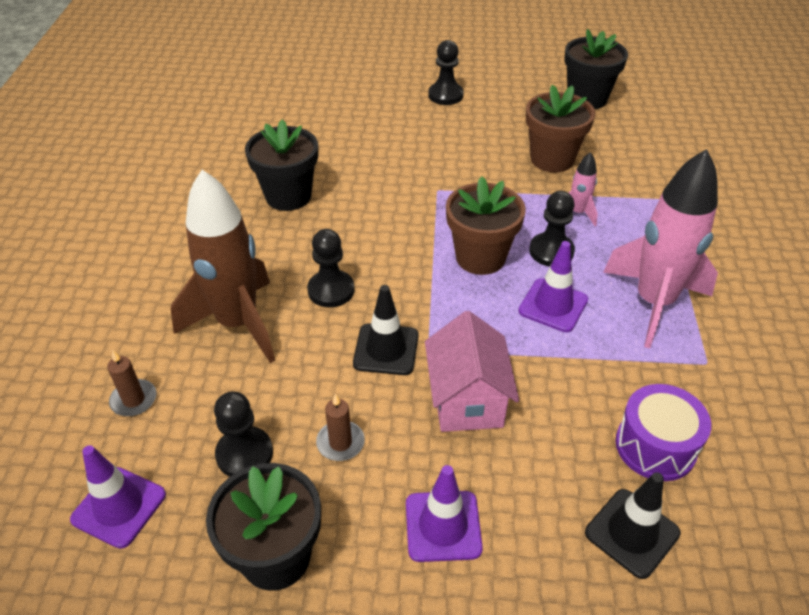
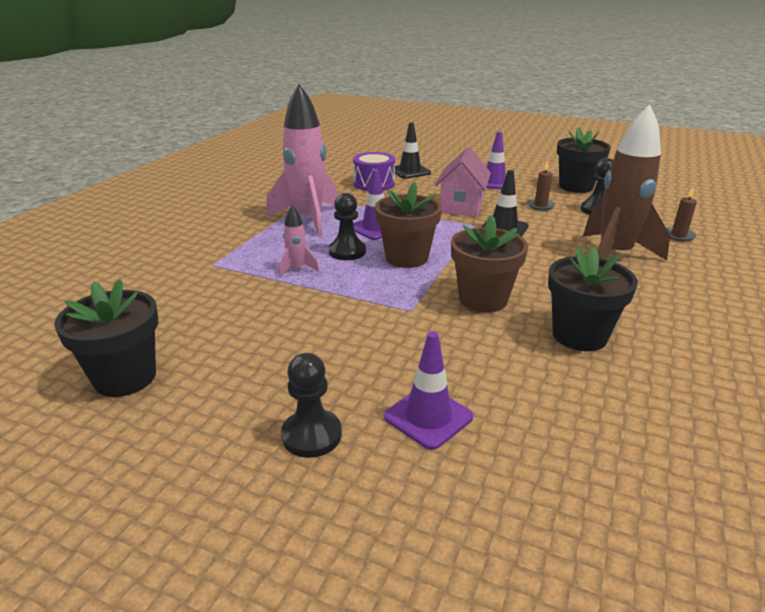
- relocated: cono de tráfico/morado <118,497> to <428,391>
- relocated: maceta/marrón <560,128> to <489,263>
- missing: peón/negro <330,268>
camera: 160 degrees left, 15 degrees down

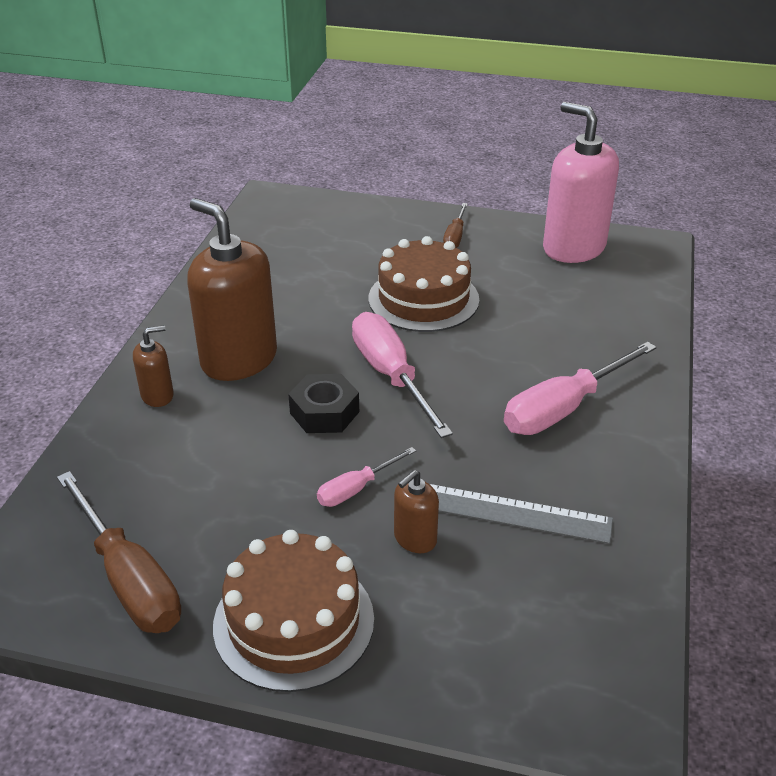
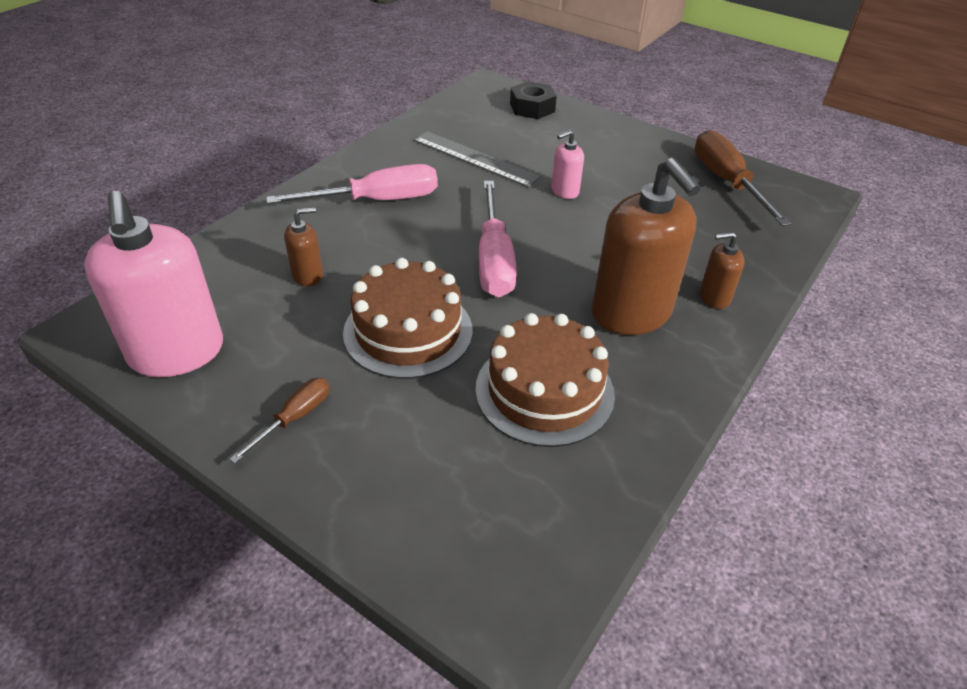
- relocated: dispensador de jabón/marrón <416,511> to <303,246>
- relocated: tarta/marrón <293,611> to <545,380>
- relocated: tuerca/negro <323,403> to <533,100>
- exchanged: destornillador/rosa <366,477> to dispensador de jabón/rosa <567,164>
camera: 160 degrees left, 5 degrees up

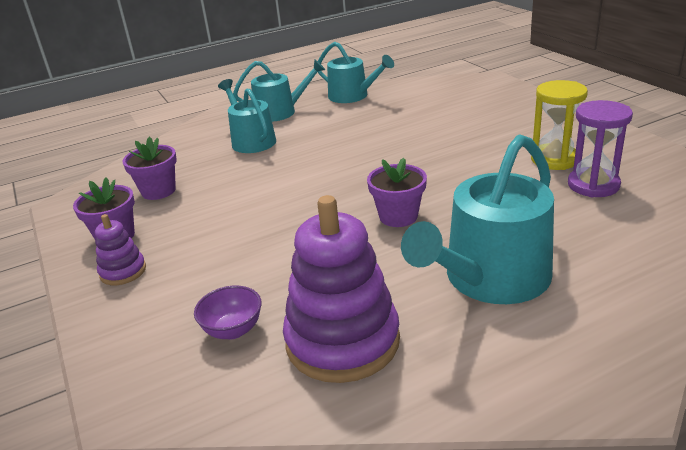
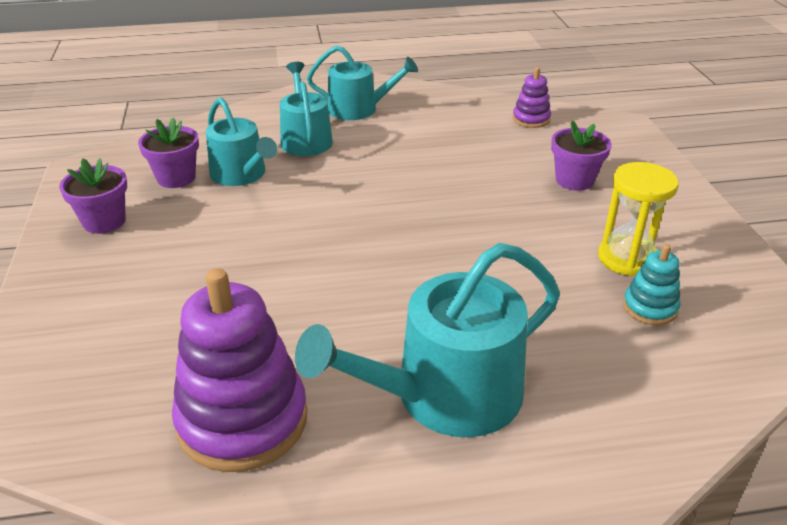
- relocated: regadera/turquesa <356,72> to <241,141>
- relocated: juguete apilable/morado <120,249> to <532,97>
- relocated: maceta/morado <397,192> to <581,155>
- exchanged: reloj de arena/morado <600,148> to juguete apilable/turquesa <651,284>
- missing: cuenco/morado <228,312>
camera: 15 degrees right, 5 degrees up

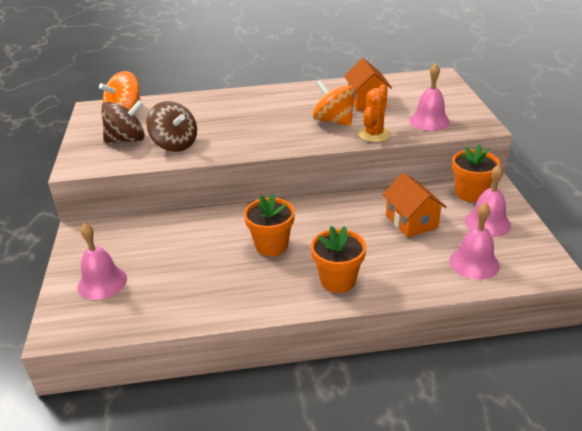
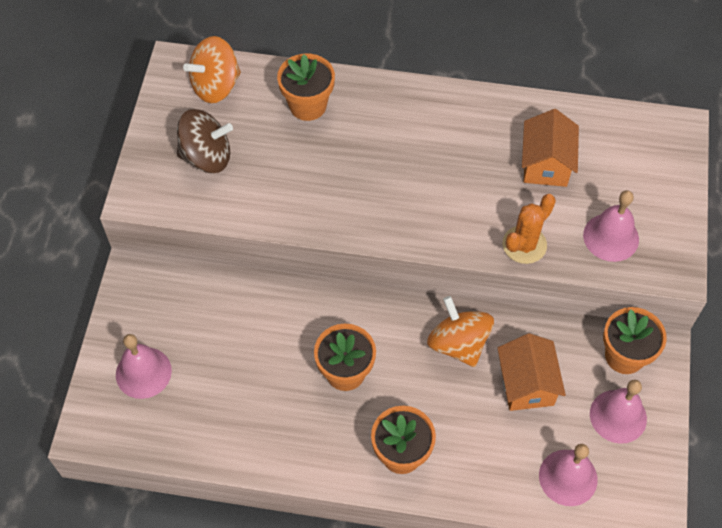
- appeared: maceta/naranja <306,87>
- relocated: peonza/naranja <334,103> to <460,331>
- missing: peonza/marrón <171,126>
camera: 15 degrees right, 25 degrees up

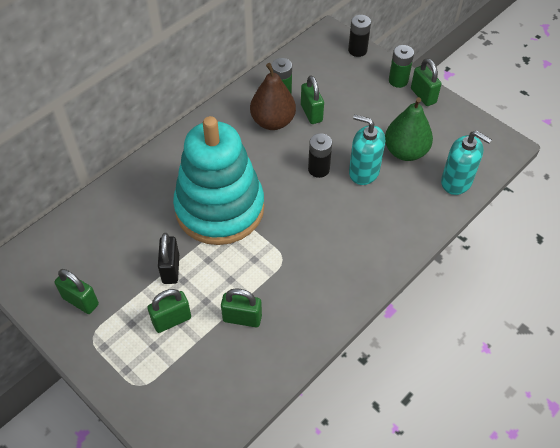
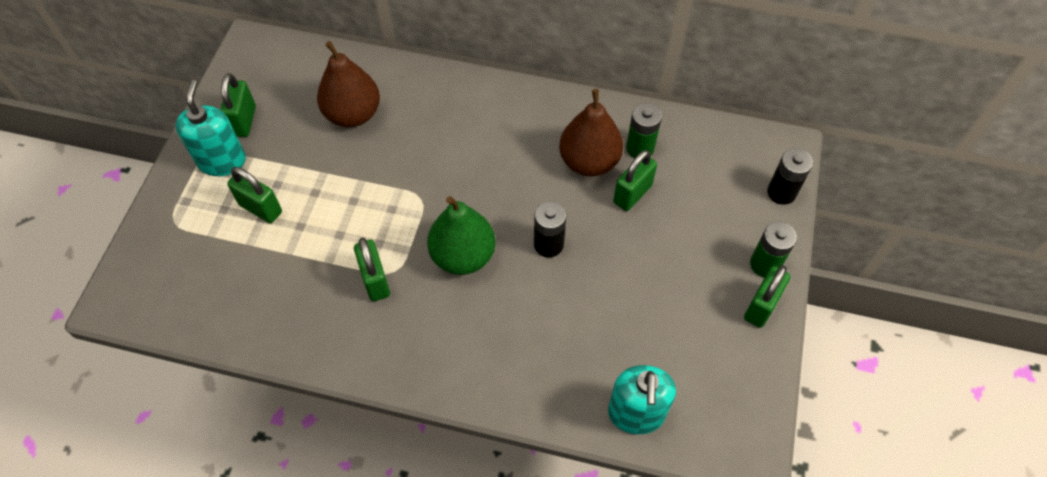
- relocated: dispensador de jabón/turquesa <367,149> to <211,128>
- appeared: pera/marrón <348,84>
- relocated: candado/verde <241,307> to <372,269>
- relocated: pera/verde <409,129> to <461,235>
- missing: candado/negro <168,258>
- missing: juguete apilable/turquesa <218,180>
camera: 60 degrees right, 5 degrees up

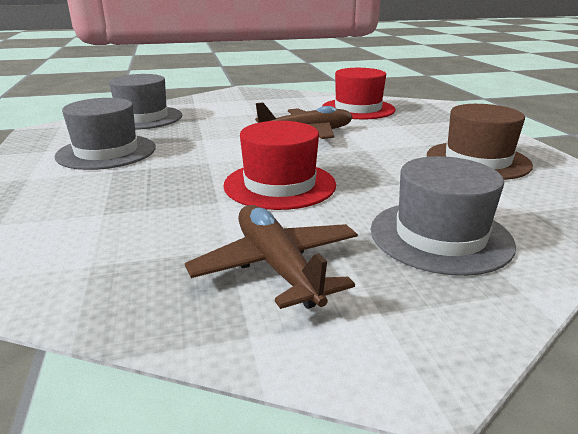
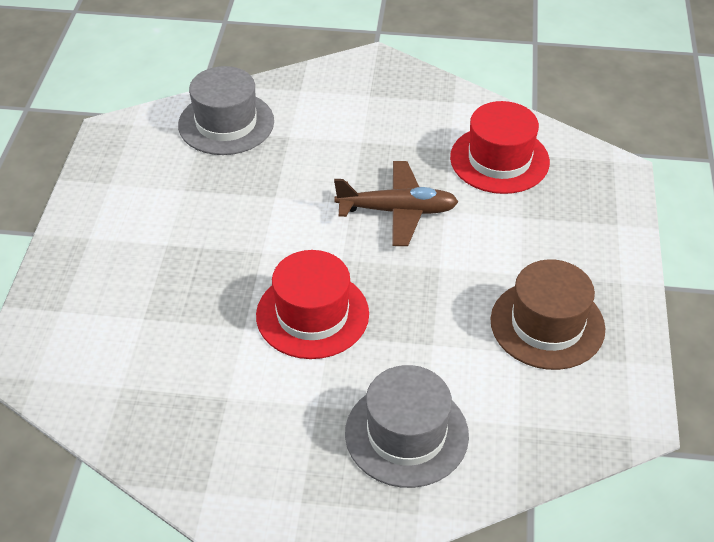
- missing: sombrero/gris <105,134>
- missing: avión/marrón <271,257>
camera: 20 degrees right, 20 degrees up

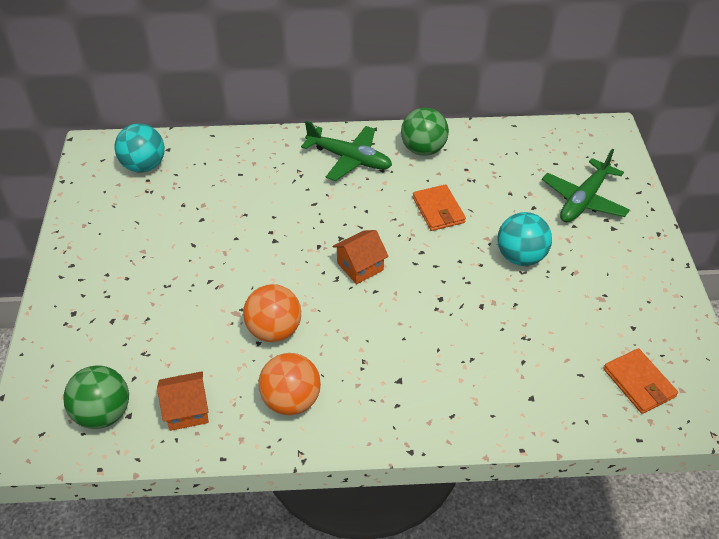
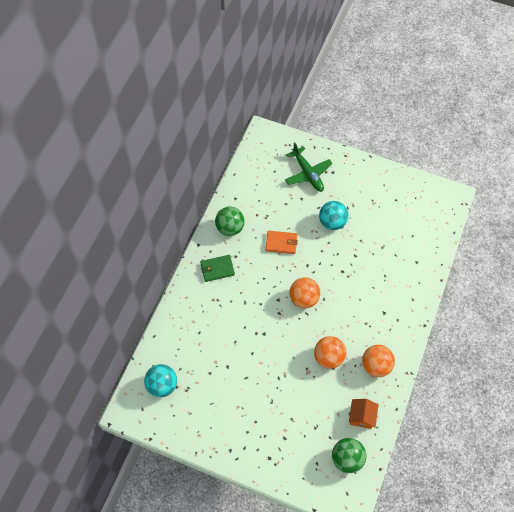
- exchanged: avión/verde <346,151> to cartera/verde <217,268>
- exchanged: casa/naranja <361,257> to pelota/naranja <304,292>
- missing: cartera/naranja <640,381>
camera: 65 degrees left, 15 degrees up

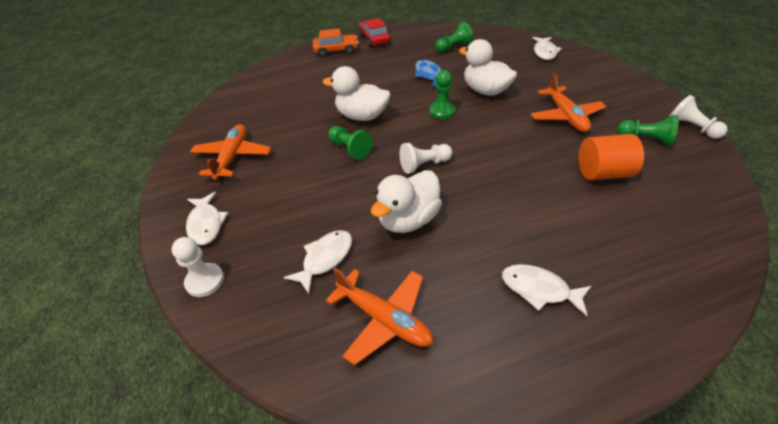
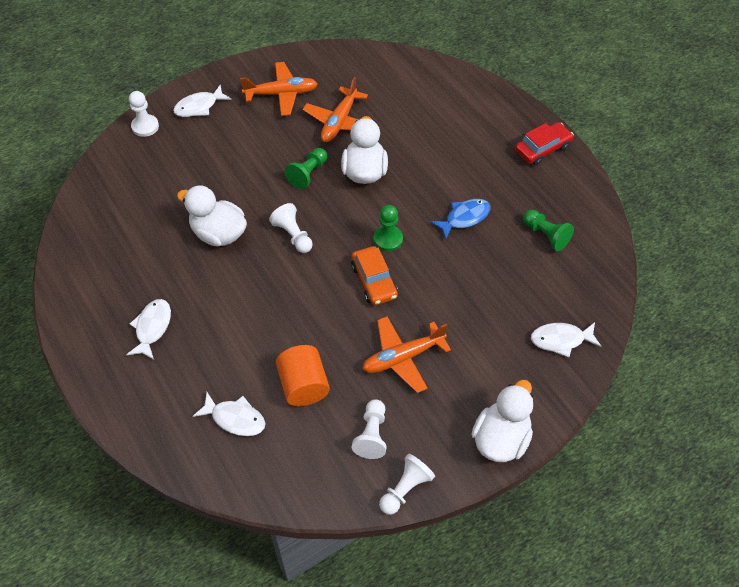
- relocated: pez/blanco <317,262> to <229,414>
- relocated: avión/naranja <379,317> to <335,109>
- relocated: coche/naranja <336,43> to <374,275>
- colour: peón/verde <648,130> to peón/blanco <369,429>
- relocated: pato/blanco <488,67> to <502,421>
camera: 75 degrees right, 10 degrees up

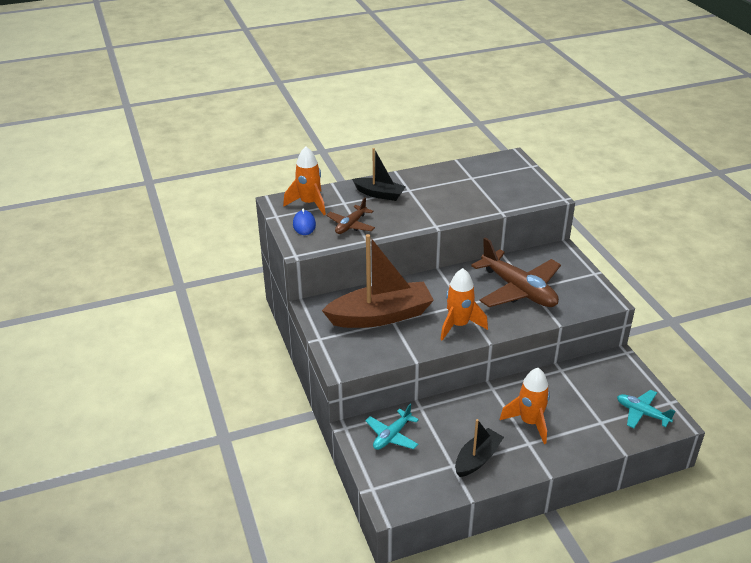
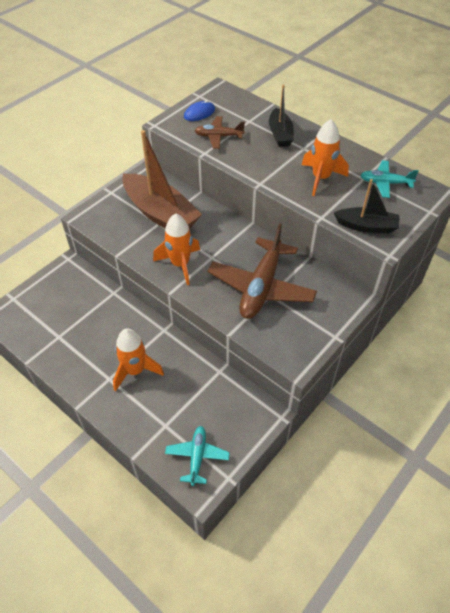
- relocated: cohete/naranja <304,181> to <325,157>
- relocated: barco/negro <479,448> to <366,206>
- relocated: avión/turquesa <392,427> to <389,179>
camera: 60 degrees right, 15 degrees up

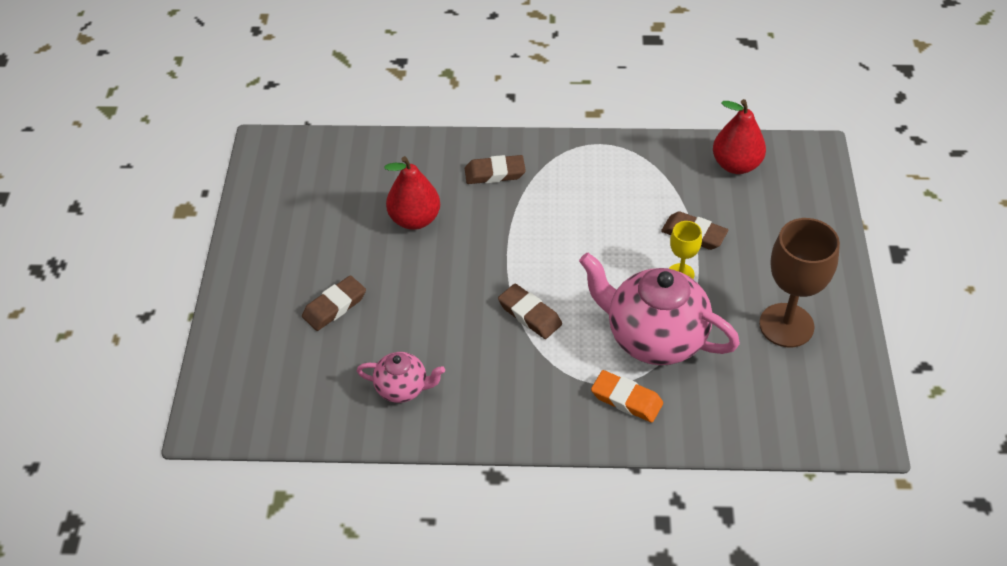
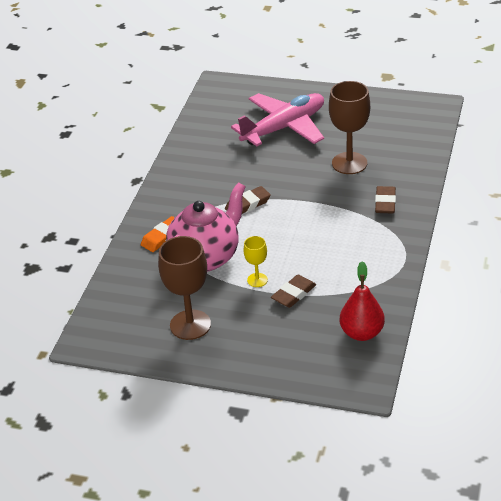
- exchanged: goma de borrar/marrón <334,303> to avión/rosa <277,119>
- exchanged: pera/rojo <412,193> to copa/marrón <349,127>
- missing: tetera/rosa <401,377>
camera: 105 degrees right, 10 degrees down

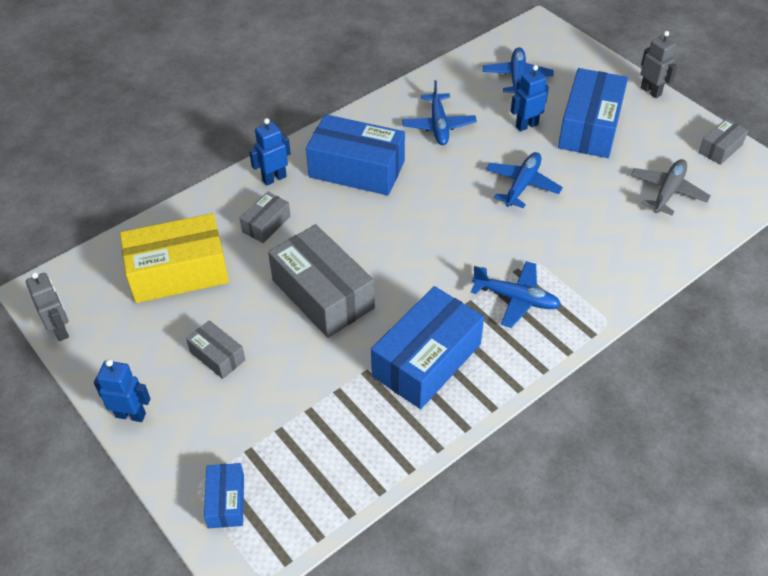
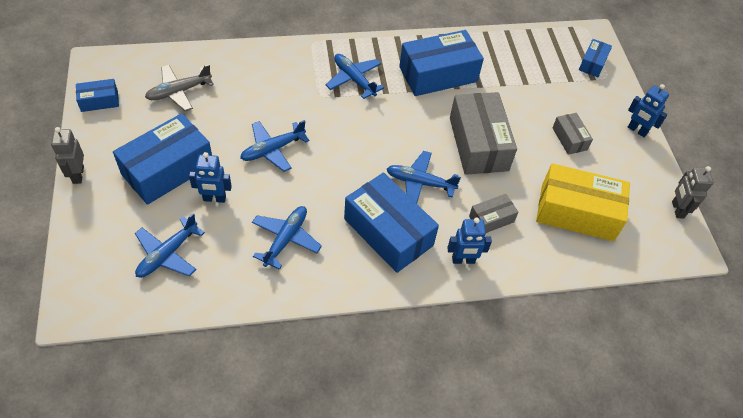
- colour: caja/gris <723,142> to caja/azul <97,95>
- appeared: avión/azul <424,177>
camera: 155 degrees left, 5 degrees up

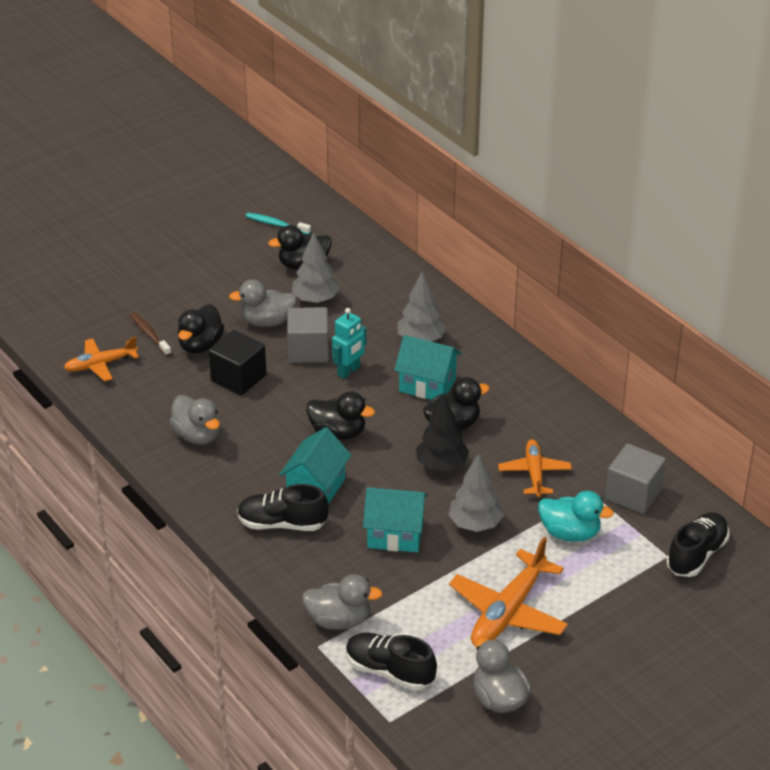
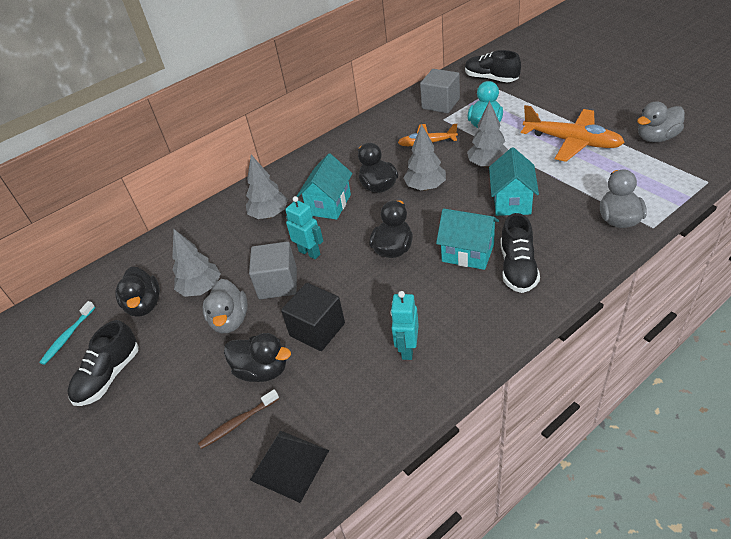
- relocated: zapato/negro <391,661> to <103,363>
- exchanged: avión/naranja <101,358> to pirámide/negro <289,467>
- exchanged: pato/gris <194,420> to robot/turquesa <404,325>
- colour: árbol/negro <442,433> to árbol/gris <424,157>
camera: 85 degrees left, 5 degrees up

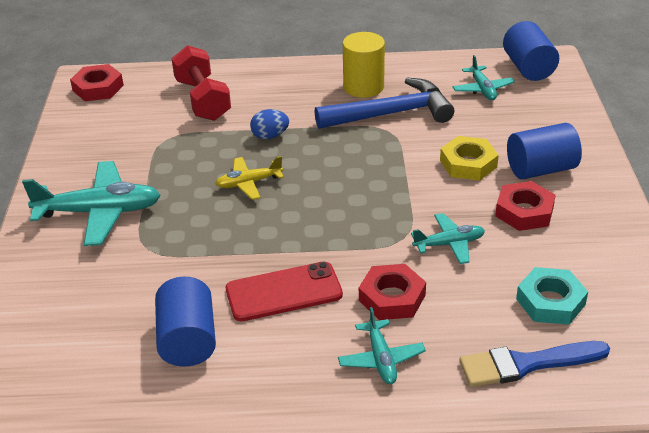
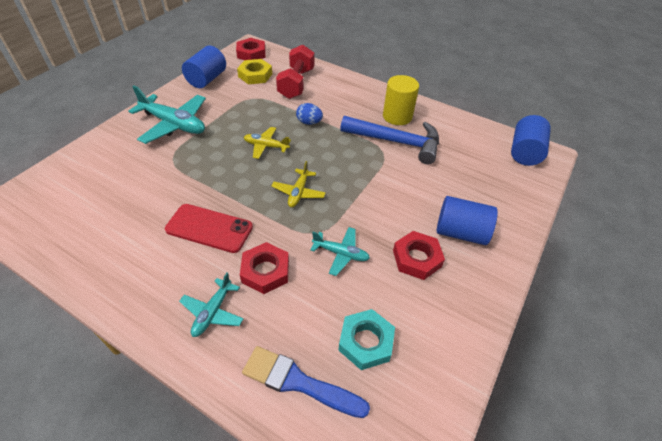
- relocated: cilindro/azul <185,322> to <204,67>
- relocated: tuerca/amarillo <469,158> to <254,71>
- appeared: avión/amarillo <298,184>
- missing: avión/turquesa <484,77>
camera: 30 degrees right, 10 degrees up

